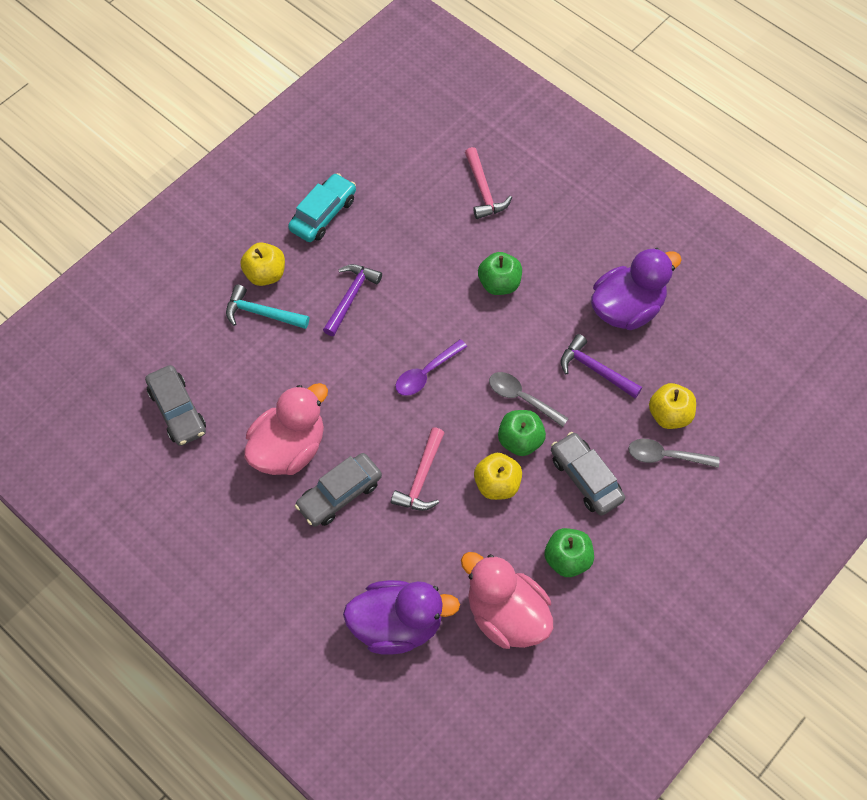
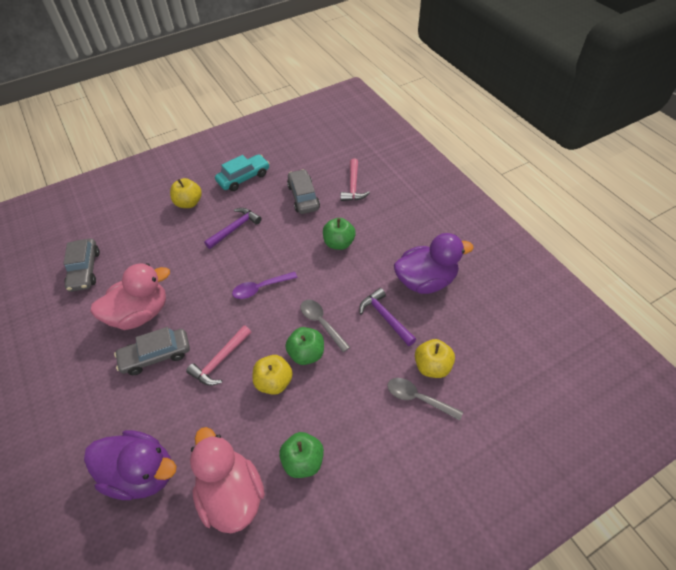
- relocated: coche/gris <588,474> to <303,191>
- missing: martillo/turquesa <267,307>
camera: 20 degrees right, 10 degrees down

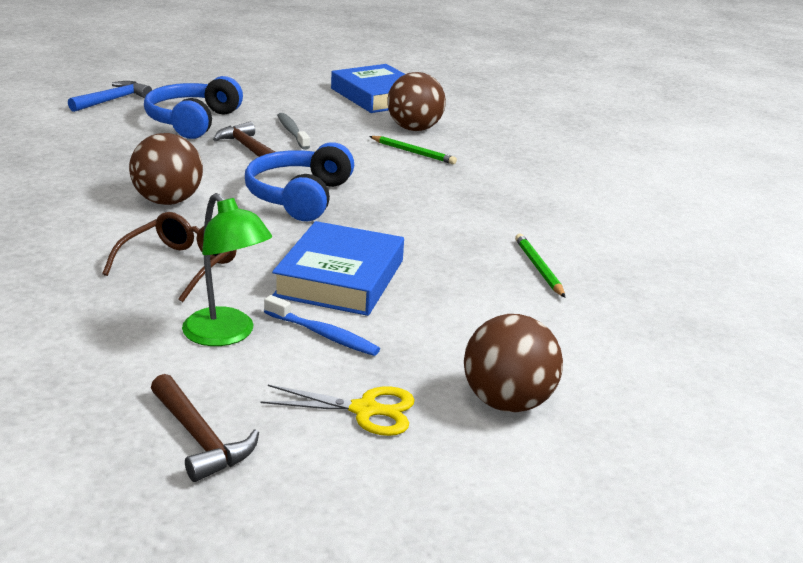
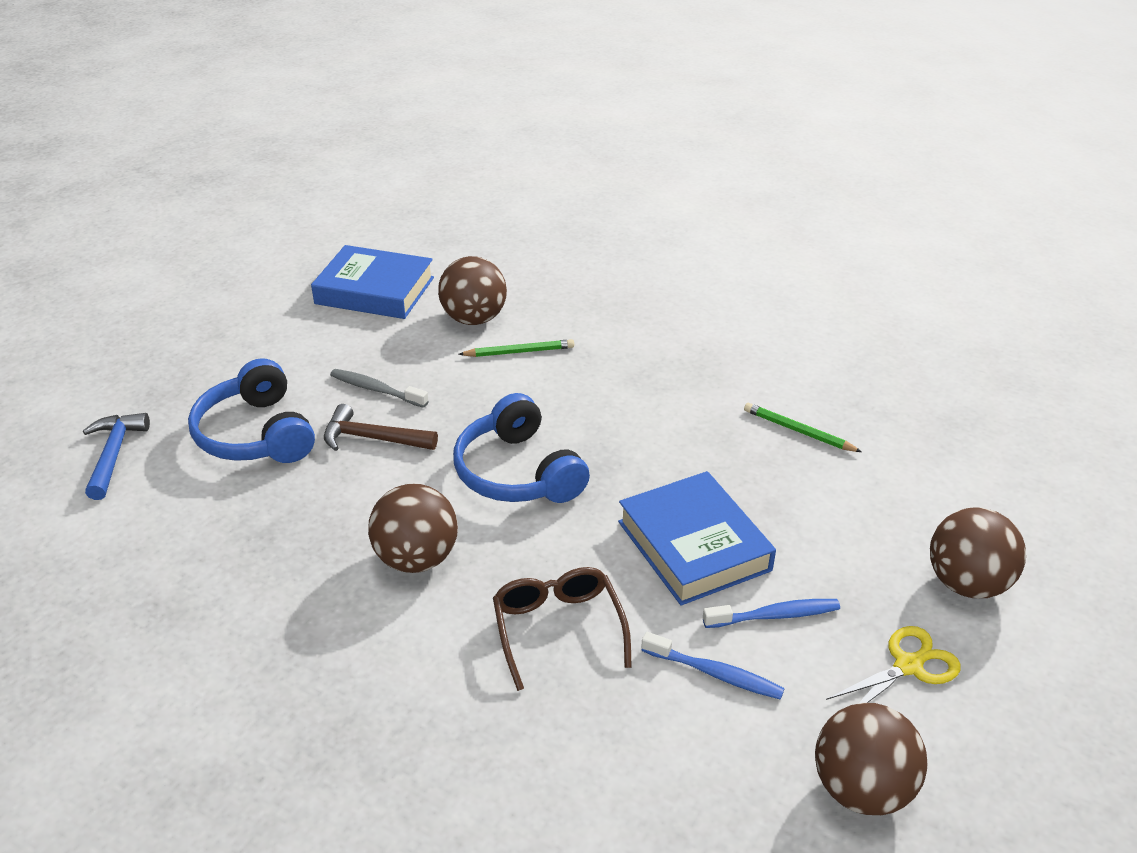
- exchanged: lámpara/verde <227,269> to cepillo de dientes/azul <713,666>
- exchanged: martillo/marrón <205,428> to pelota/marrón <871,759>
camera: 40 degrees left, 10 degrees up

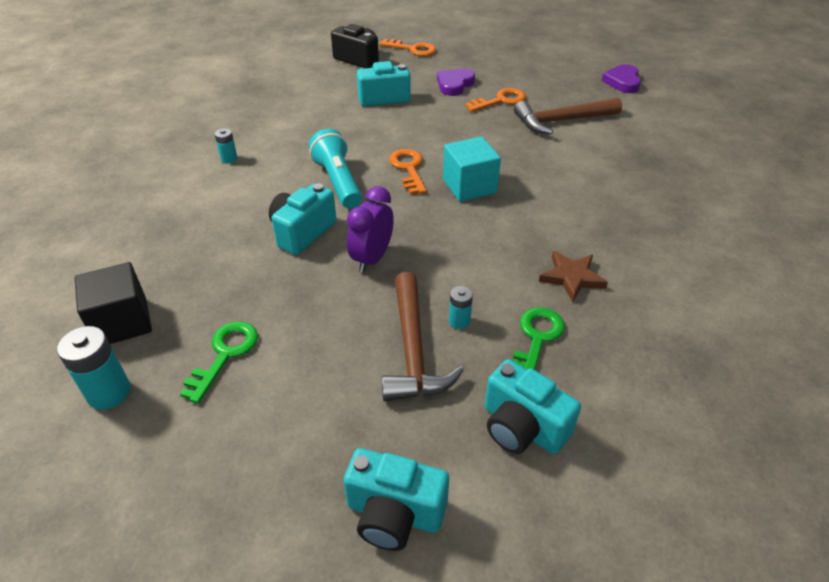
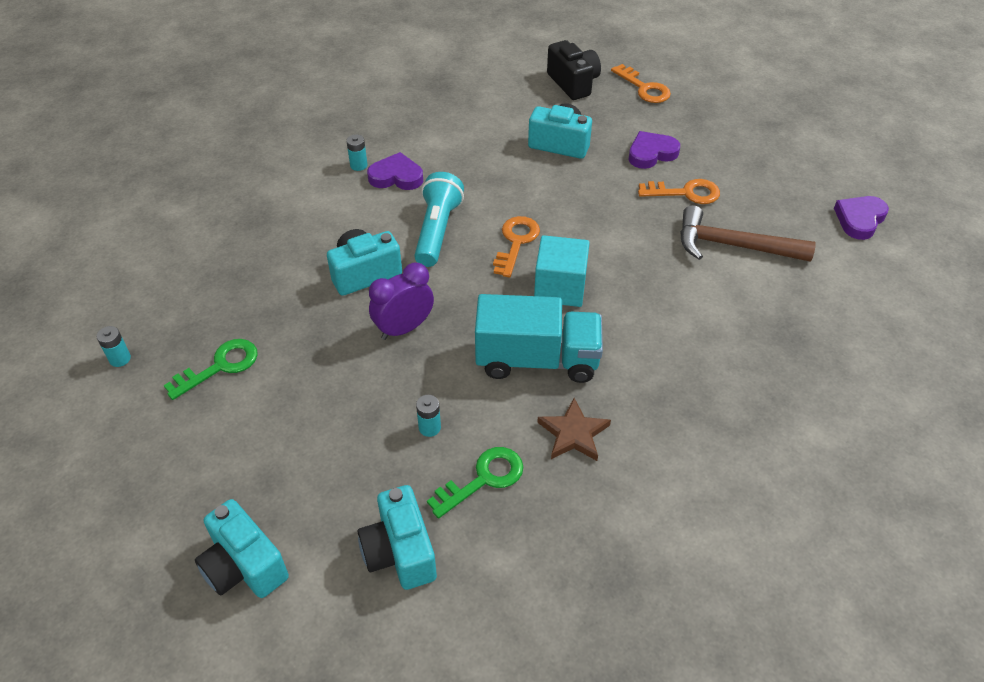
- size: pila/turquesa <94,368> = <114,346> x0.57
- appeared: corazón/morado <395,171>
- appeared: camión/turquesa <539,338>
- missing: cubo/negro <113,303>
- missing: martillo/marrón <423,337>
camera: 30 degrees right, 5 degrees up

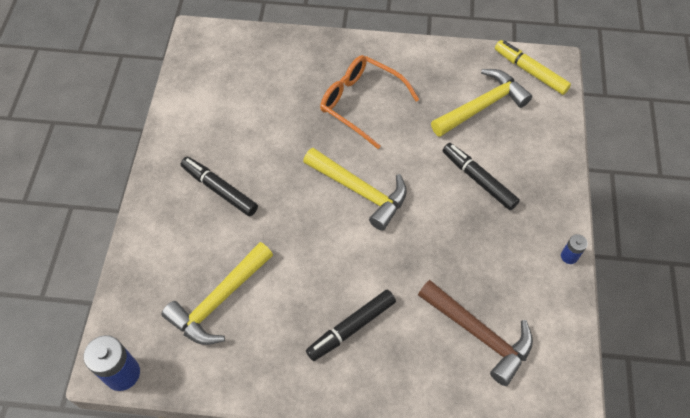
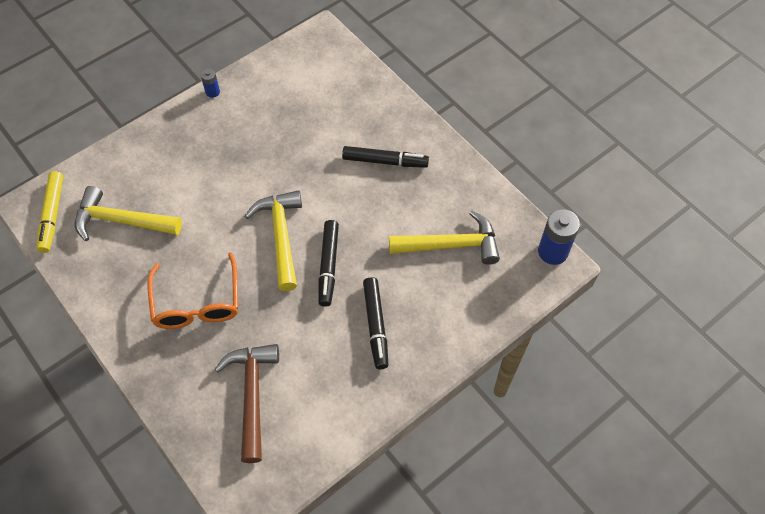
- relocated: martillo/marrón <475,333> to <247,403>
- relocated: rotulador/negro <481,177> to <328,263>
camera: 135 degrees left, 0 degrees up

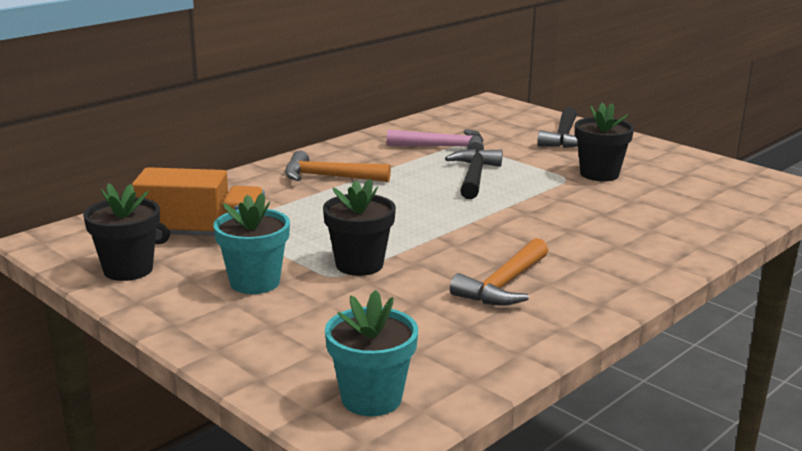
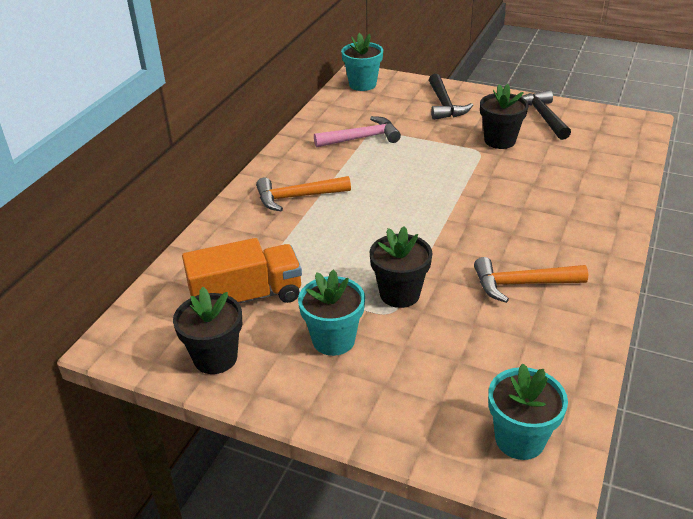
- appeared: maceta/turquesa <362,62>
- spun: martillo/naranja <499,272> = <531,280> 75 degrees clockwise
- relocated: martillo/negro <474,174> to <546,115>
camera: 20 degrees left, 15 degrees up

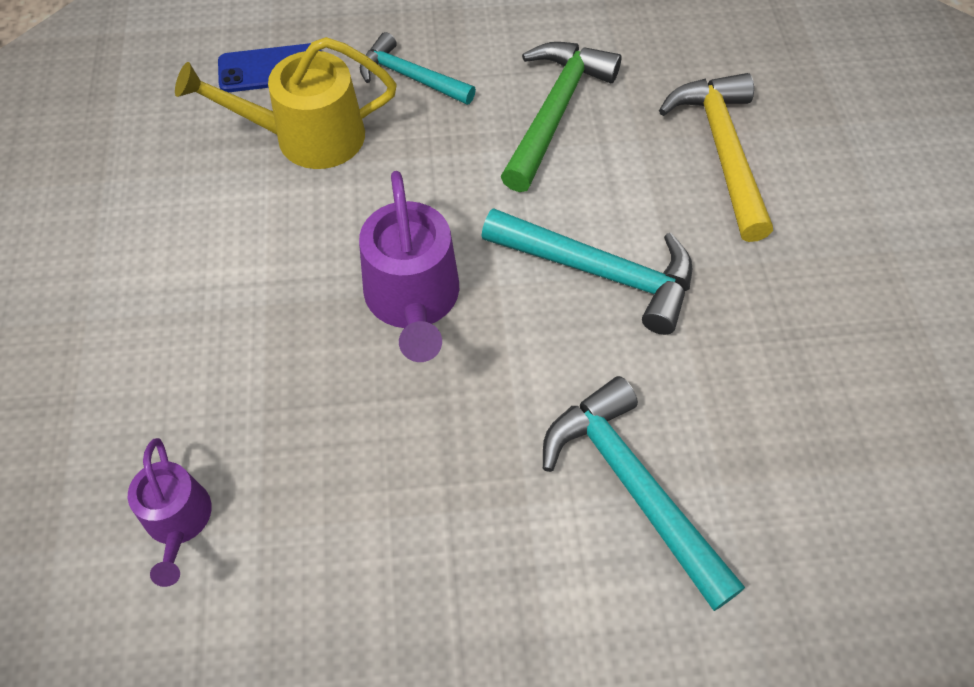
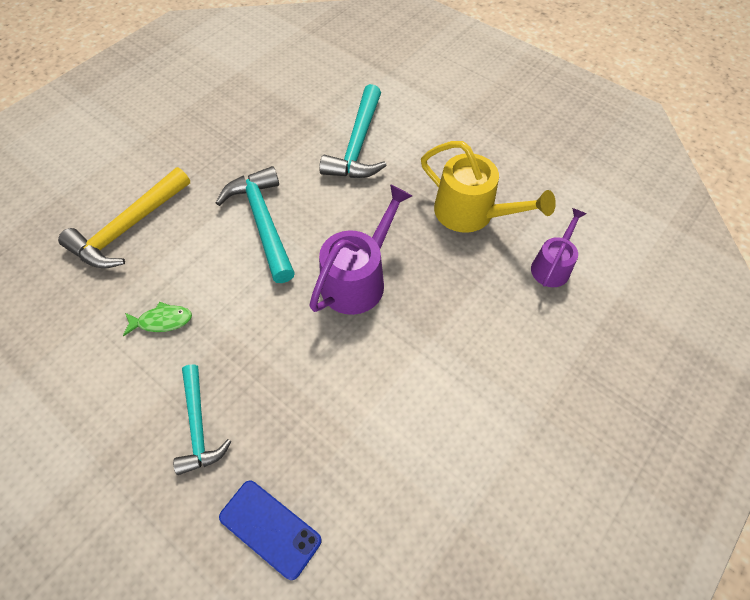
- exchanged: martillo/verde <561,117> to pez/verde <157,319>
- relocated: regadera/amarillo <286,103> to <488,187>
camera: 135 degrees left, 0 degrees up

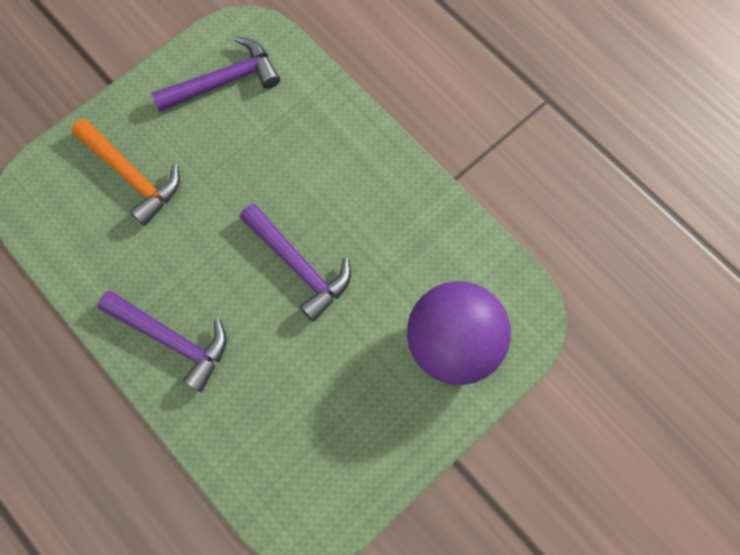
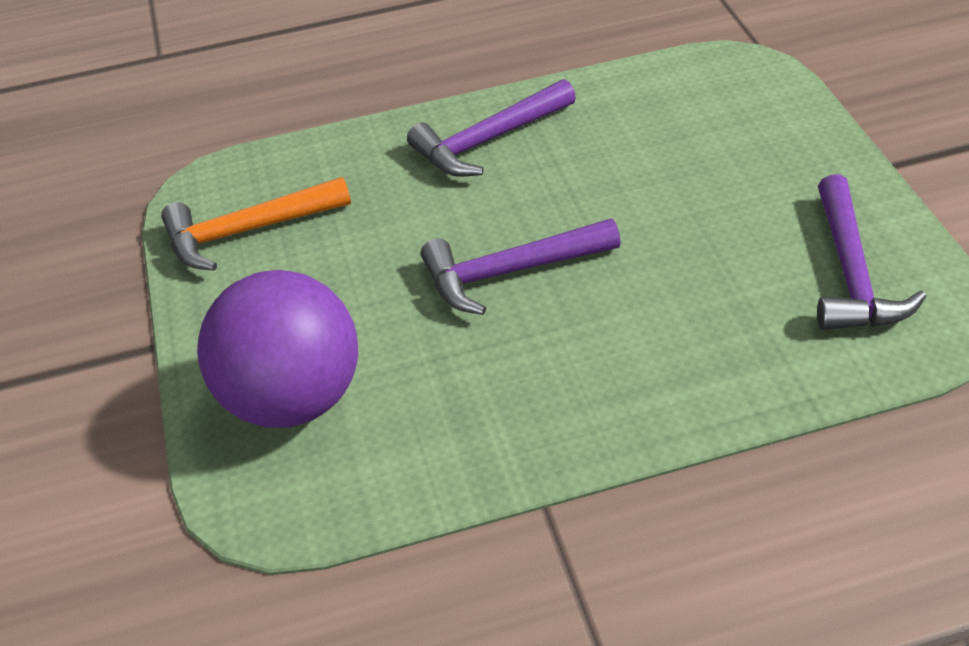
- relocated: martillo/naranja <125,172> to <256,224>
camera: 120 degrees right, 25 degrees down

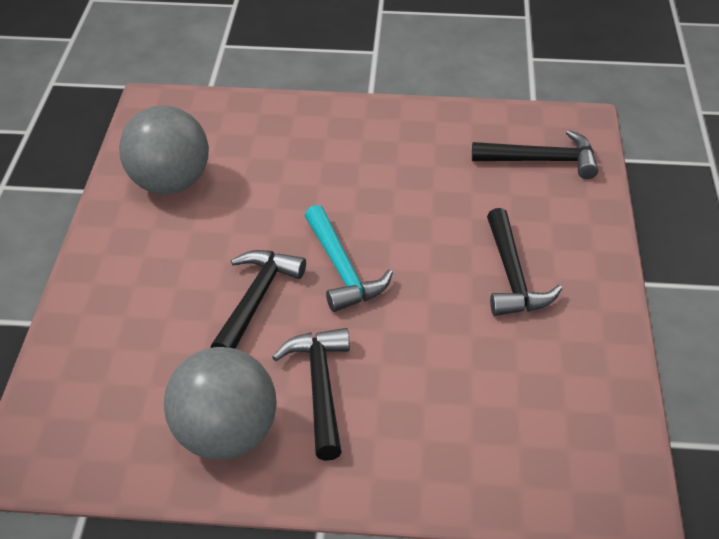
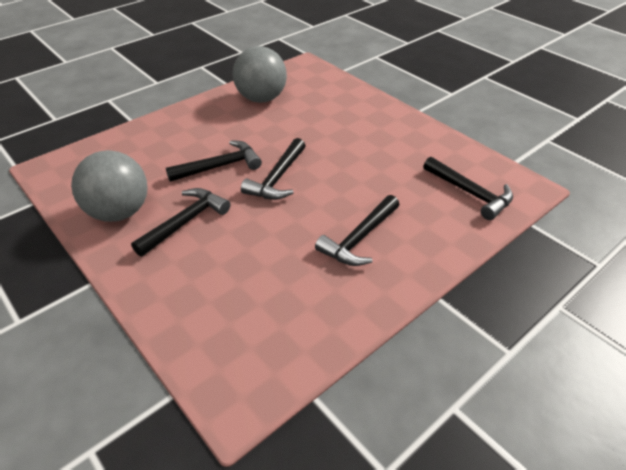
- colour: martillo/turquesa <349,258> to martillo/negro <273,169>
camera: 45 degrees right, 0 degrees up

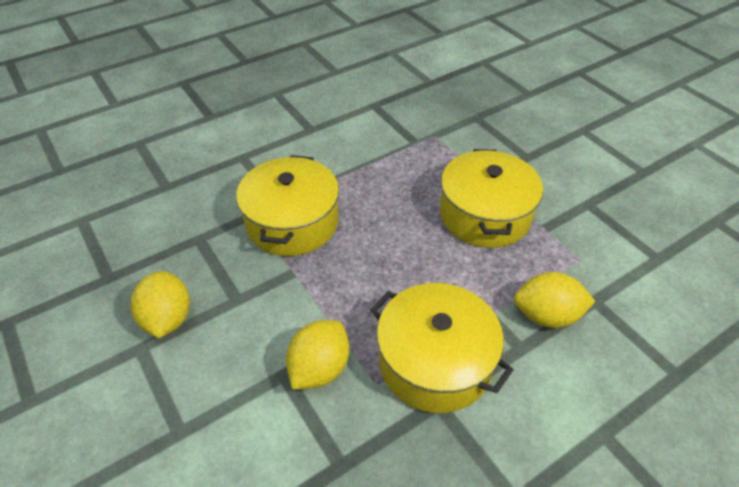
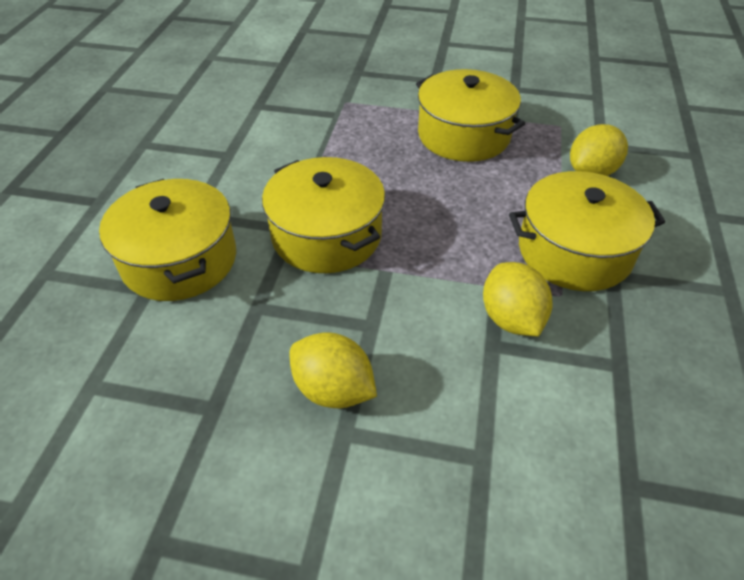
- appeared: olla/amarillo <167,240>
camera: 45 degrees left, 0 degrees up

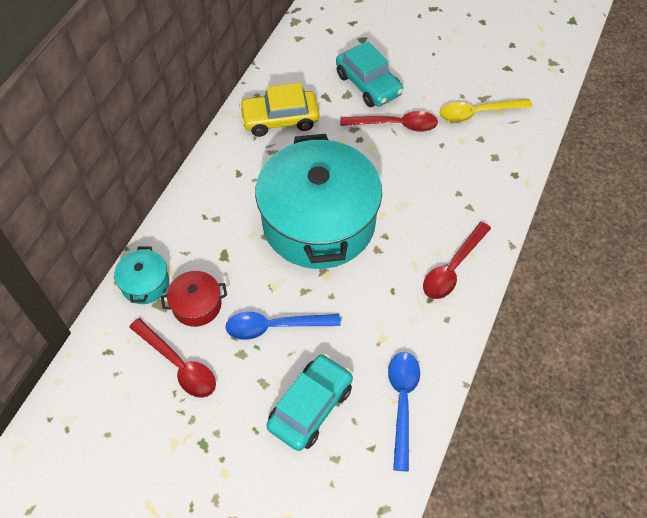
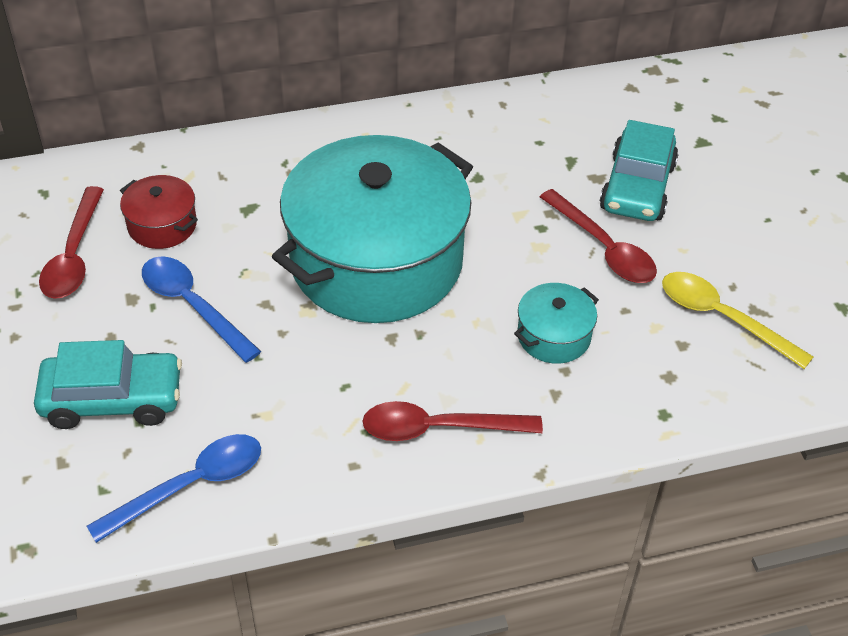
- relocated: olla/turquesa <141,275> to <556,323>
- missing: coche/amarillo <279,110>
camera: 50 degrees right, 10 degrees down

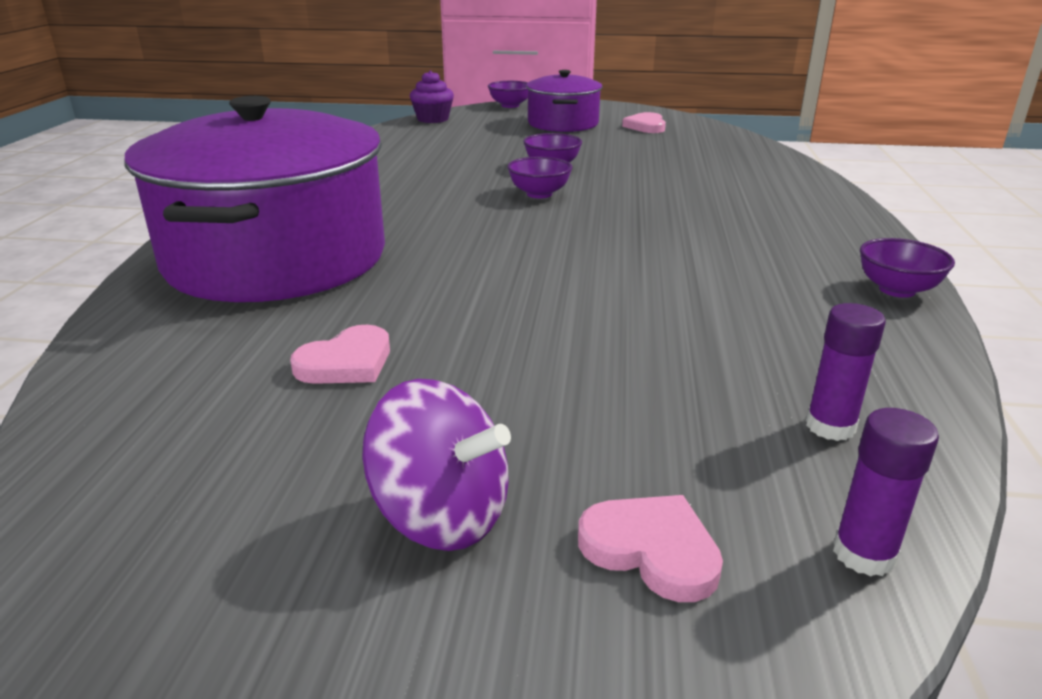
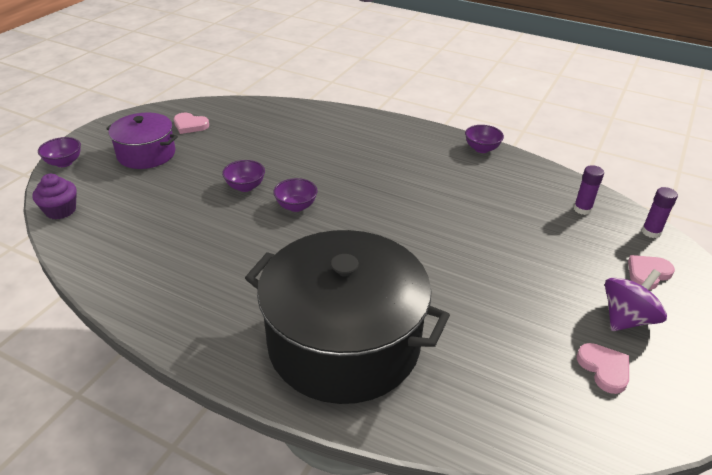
- colour: olla/morado <255,199> to olla/negro <347,317>
- relocated: corazón/rosa <340,354> to <603,368>
camera: 70 degrees left, 10 degrees up

